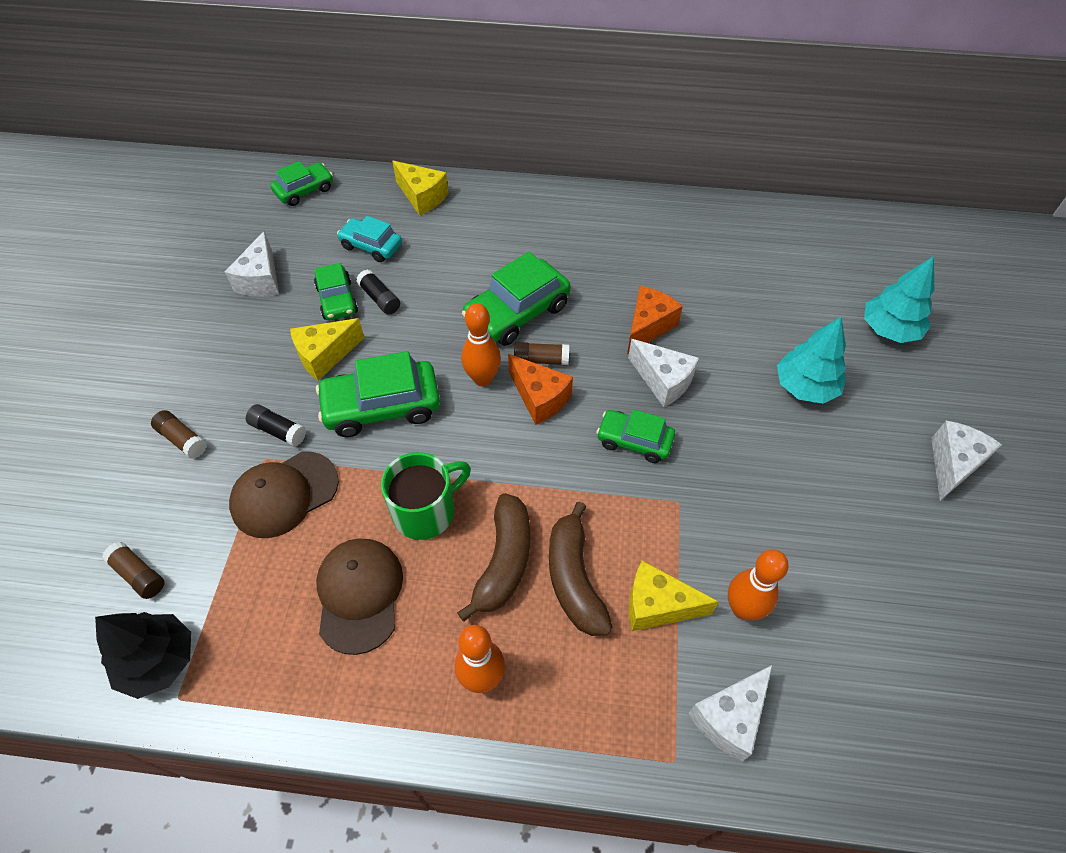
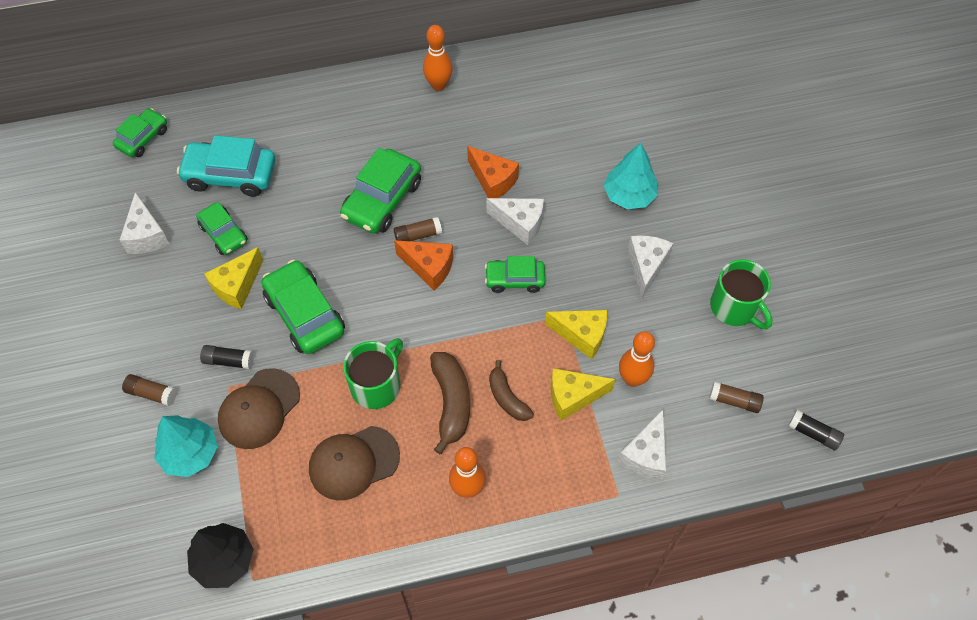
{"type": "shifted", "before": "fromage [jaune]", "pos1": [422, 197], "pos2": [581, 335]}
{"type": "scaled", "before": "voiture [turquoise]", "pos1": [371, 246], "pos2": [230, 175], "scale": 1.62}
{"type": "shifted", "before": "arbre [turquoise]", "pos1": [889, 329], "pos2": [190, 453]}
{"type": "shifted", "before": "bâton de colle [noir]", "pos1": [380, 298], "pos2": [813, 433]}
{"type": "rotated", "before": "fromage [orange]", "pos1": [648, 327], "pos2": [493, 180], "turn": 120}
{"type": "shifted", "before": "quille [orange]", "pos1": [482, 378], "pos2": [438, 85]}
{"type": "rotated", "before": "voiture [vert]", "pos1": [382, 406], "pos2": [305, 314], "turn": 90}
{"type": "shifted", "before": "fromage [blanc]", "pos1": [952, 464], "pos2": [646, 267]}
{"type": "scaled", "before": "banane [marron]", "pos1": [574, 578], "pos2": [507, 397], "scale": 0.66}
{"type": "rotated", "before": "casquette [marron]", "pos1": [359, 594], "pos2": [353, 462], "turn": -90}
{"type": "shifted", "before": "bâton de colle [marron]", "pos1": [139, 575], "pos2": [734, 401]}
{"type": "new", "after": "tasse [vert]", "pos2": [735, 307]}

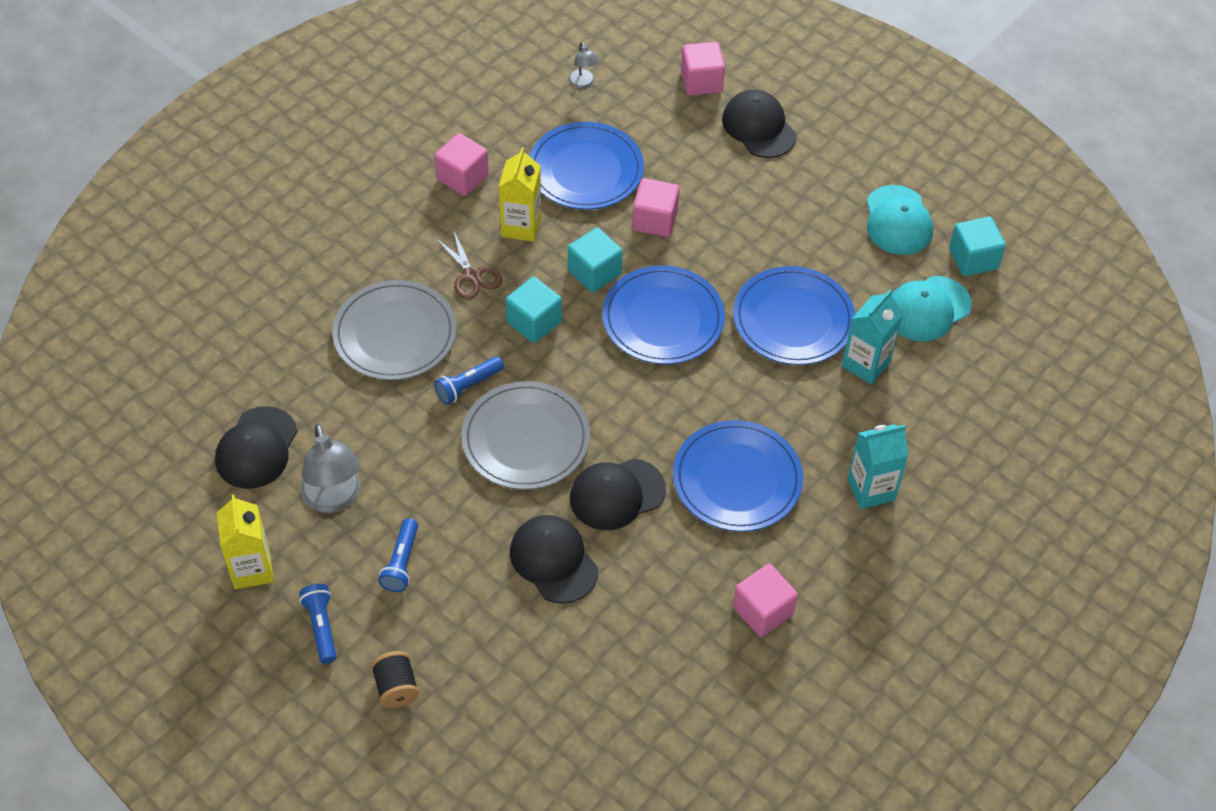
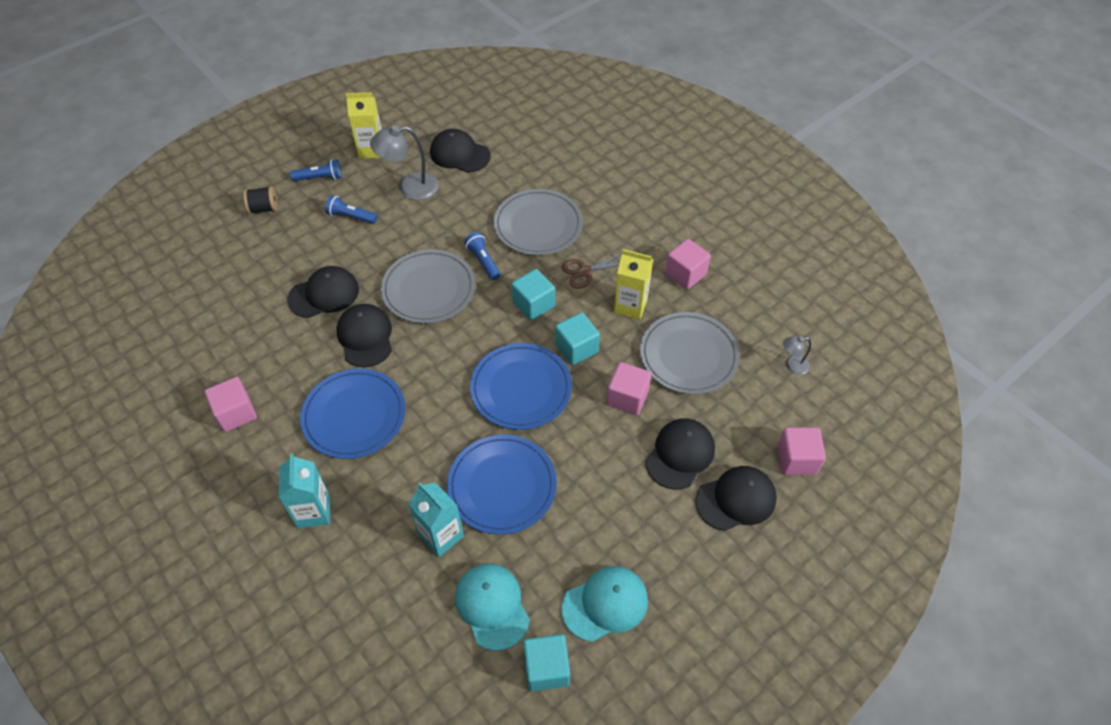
{"type": "repainted", "before": "assiette [bleu]", "after": "assiette [gris]", "pos1": [586, 170], "pos2": [688, 355]}
{"type": "rotated", "before": "casquette [turquoise]", "pos1": [898, 221], "pos2": [605, 604], "turn": 150}
{"type": "new", "after": "casquette [noir]", "pos2": [680, 454]}

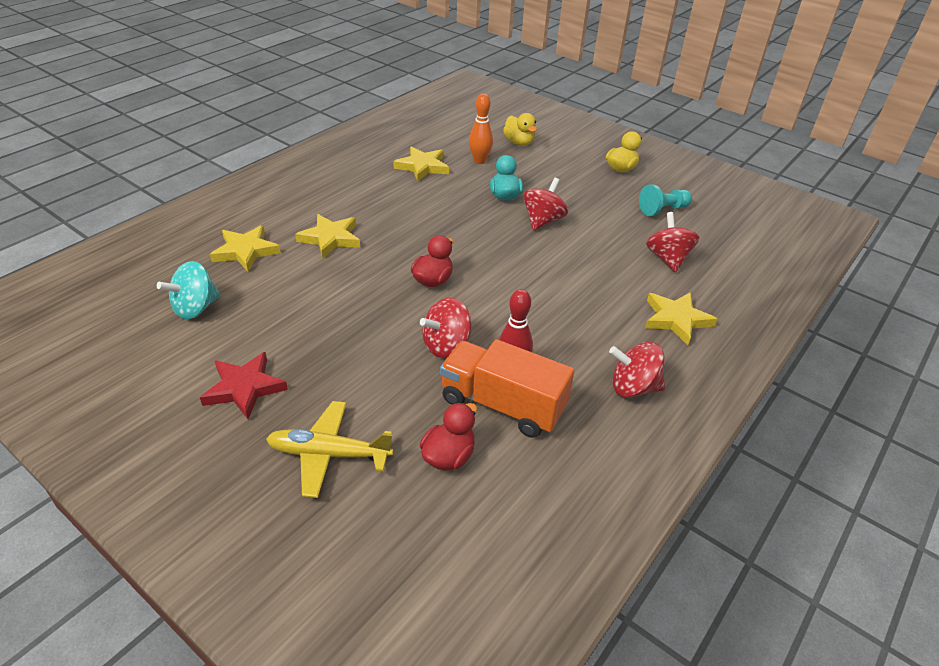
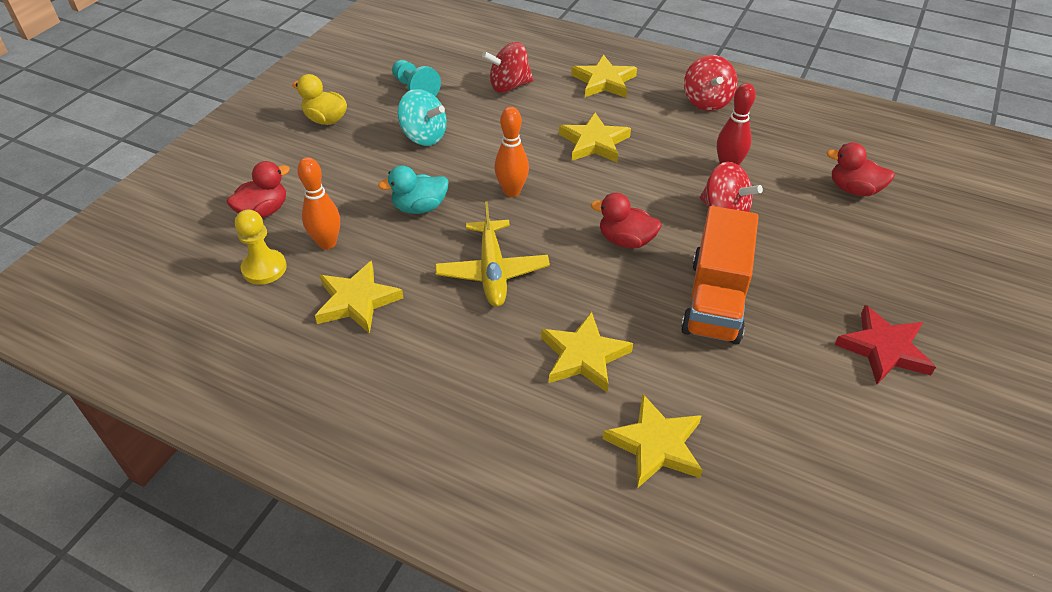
{"type": "repainted", "before": "canard [jaune]", "after": "canard [rouge]", "pos1": [519, 143], "pos2": [263, 211]}
{"type": "gone", "before": "toupie [rouge]", "pos1": [543, 221]}
{"type": "shifted", "before": "toupie [turquoise]", "pos1": [195, 308], "pos2": [424, 136]}
{"type": "shifted", "before": "camion [orange]", "pos1": [502, 405], "pos2": [715, 300]}
{"type": "shifted", "before": "avion [jaune]", "pos1": [328, 454], "pos2": [492, 271]}
{"type": "new", "after": "quille [orange]", "pos2": [512, 191]}
{"type": "new", "after": "étoile [jaune]", "pos2": [594, 142]}
{"type": "new", "after": "pion [jaune]", "pos2": [264, 268]}

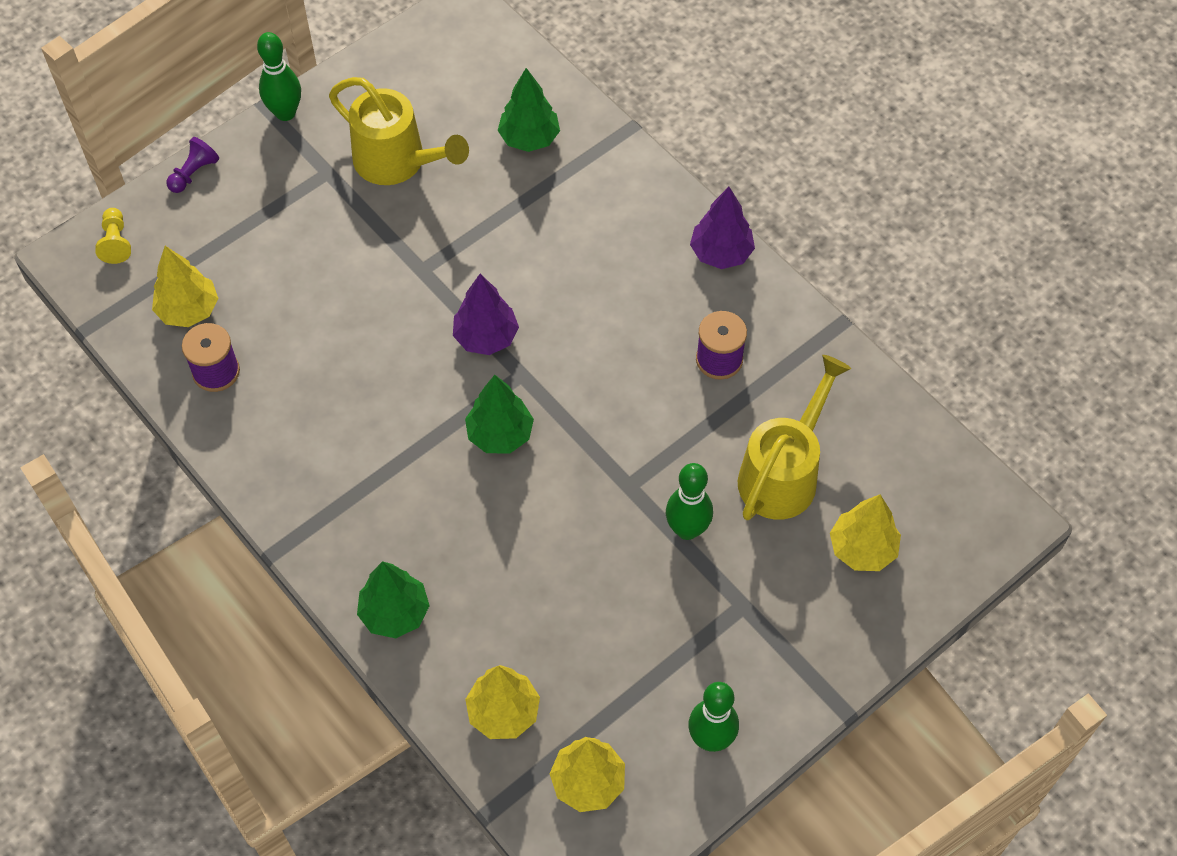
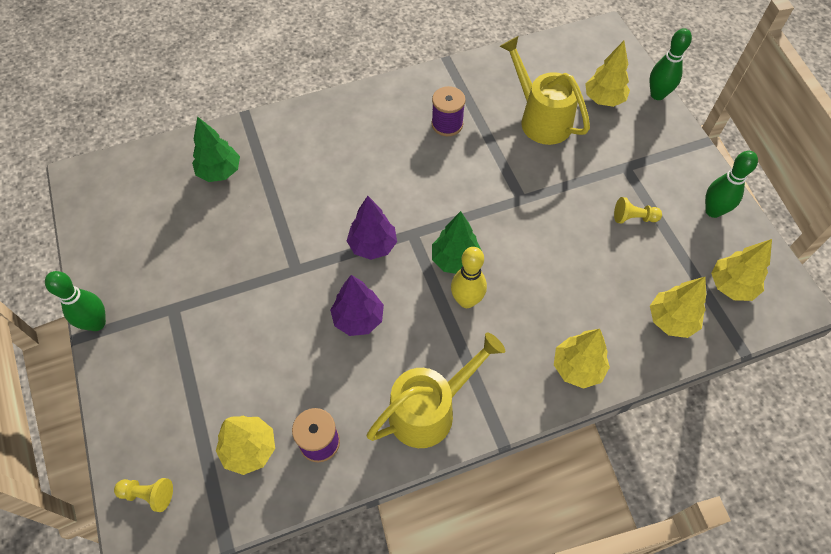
{"type": "shifted", "before": "arrosoir [jaune]", "pos1": [398, 162], "pos2": [430, 409]}
{"type": "gone", "before": "pion [violet]", "pos1": [194, 173]}
{"type": "shifted", "before": "arbre [violet]", "pos1": [721, 253], "pos2": [358, 319]}
{"type": "shifted", "before": "quille [vert]", "pos1": [687, 529], "pos2": [657, 95]}
{"type": "repainted", "before": "arbre [vert]", "after": "arbre [jaune]", "pos1": [395, 613], "pos2": [577, 367]}
{"type": "new", "after": "pion [jaune]", "pos2": [633, 218]}
{"type": "new", "after": "quille [jaune]", "pos2": [466, 300]}

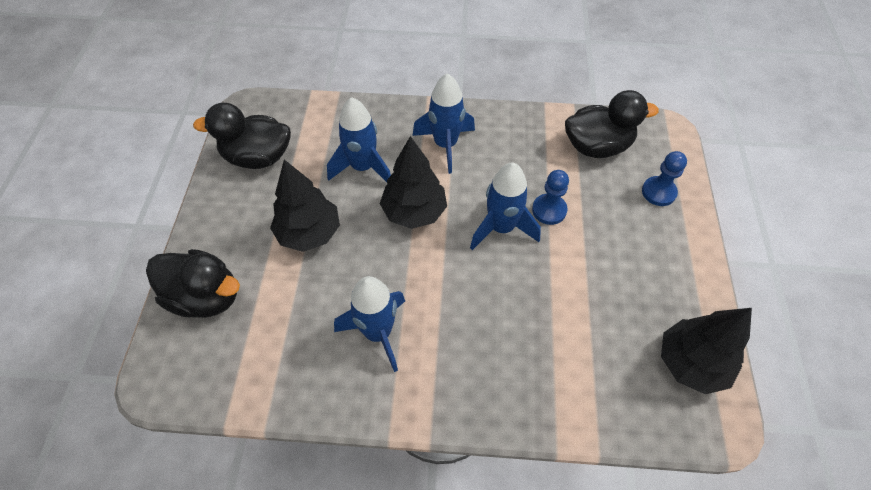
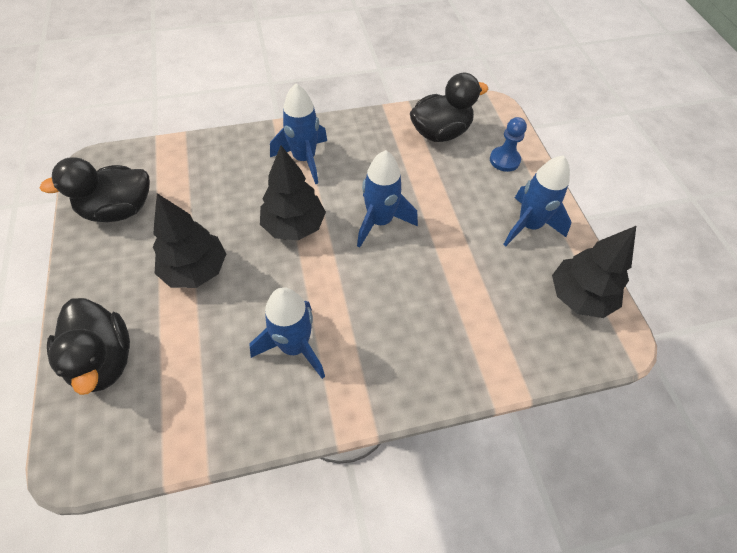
{"type": "shifted", "before": "fusée [bleu]", "pos1": [363, 167], "pos2": [528, 225]}
{"type": "gone", "before": "pion [bleu]", "pos1": [549, 210]}
{"type": "rotated", "before": "canard [noir]", "pos1": [205, 297], "pos2": [103, 360], "turn": 60}

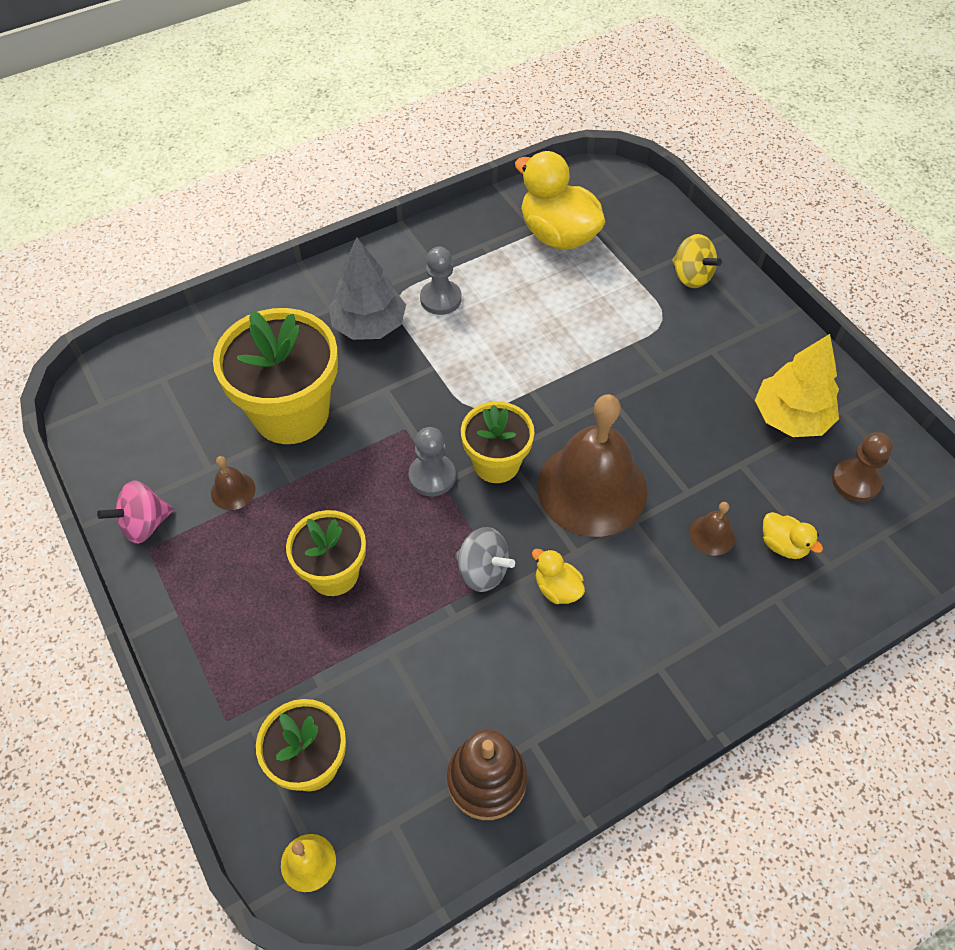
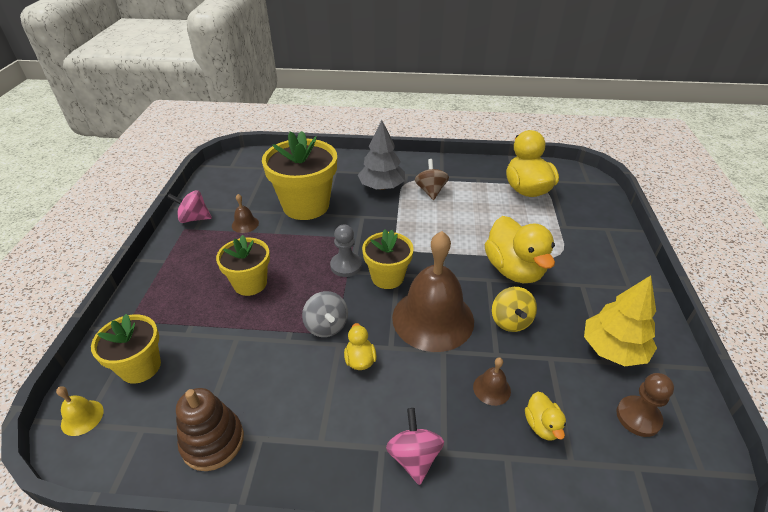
{"type": "shifted", "before": "toupie [jaune]", "pos1": [691, 276], "pos2": [510, 321]}
{"type": "swapped", "before": "pion [gris]", "after": "toupie [marron]", "pos1": [440, 299], "pos2": [431, 191]}
{"type": "new", "after": "canard [jaune]", "pos2": [514, 270]}
{"type": "new", "after": "toupie [rose]", "pos2": [414, 457]}

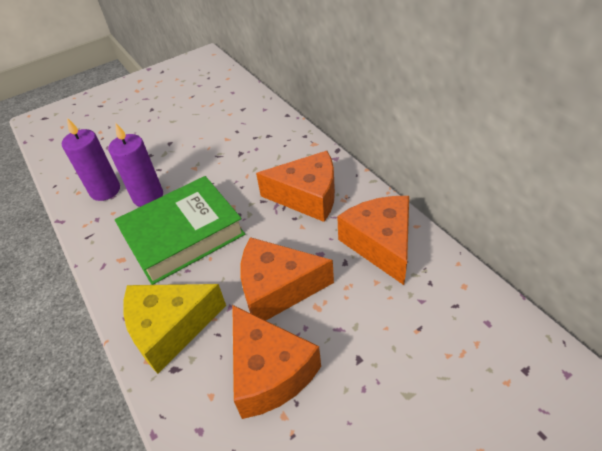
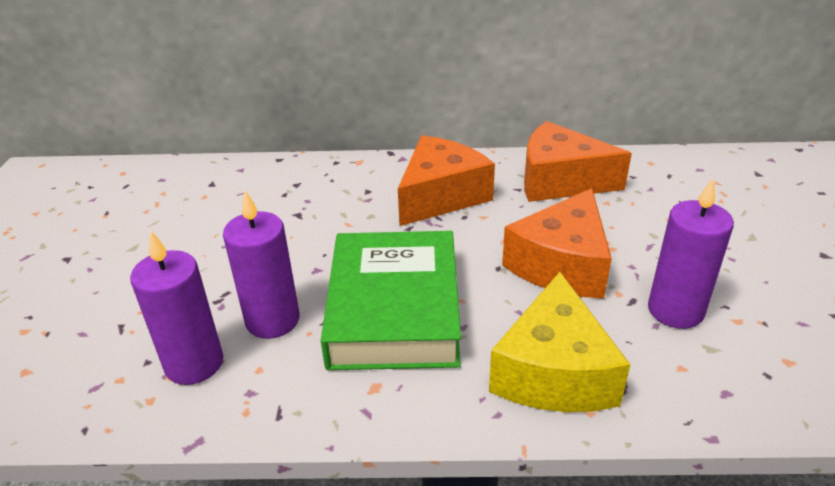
{"type": "swapped", "before": "fromage [orange]", "after": "bougie [violet]", "pos1": [269, 372], "pos2": [675, 310]}

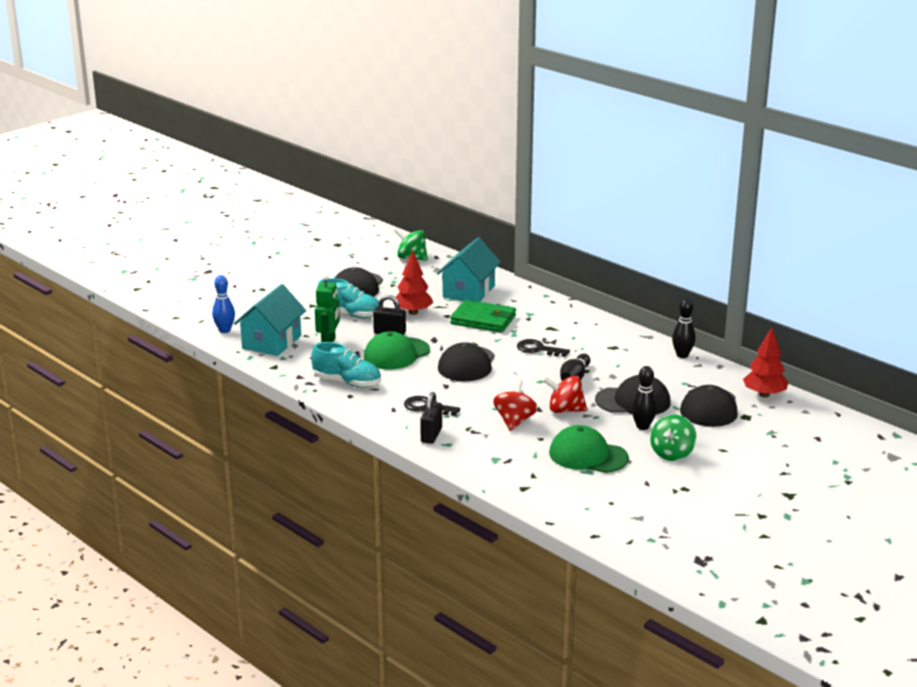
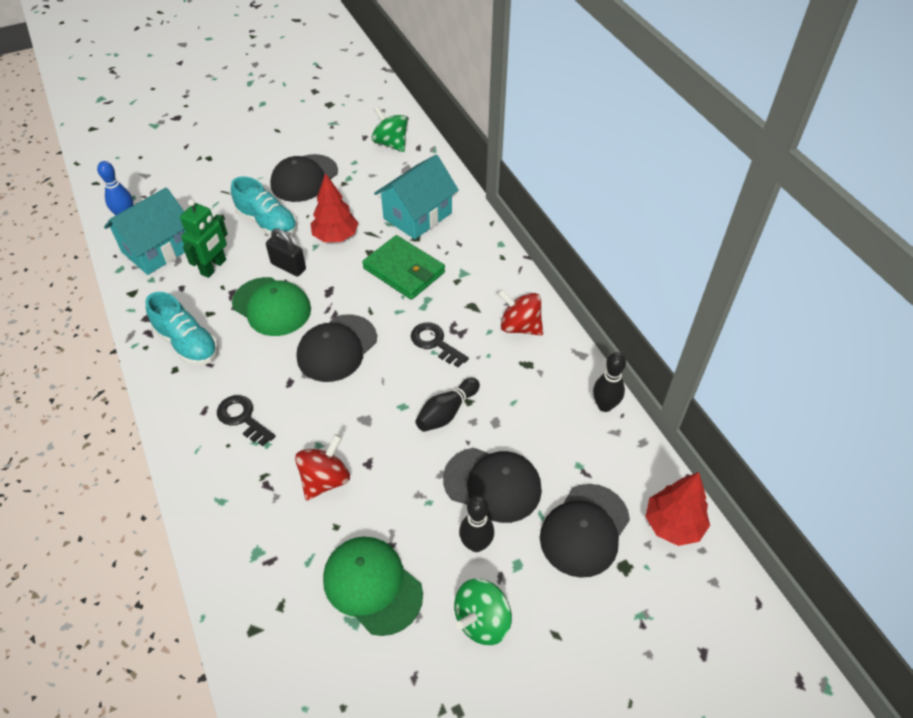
{"type": "rotated", "before": "casquette [vert]", "pos1": [396, 354], "pos2": [272, 307], "turn": -120}
{"type": "shifted", "before": "toupie [rouge]", "pos1": [565, 410], "pos2": [520, 326]}
{"type": "gone", "before": "cadenas [noir]", "pos1": [431, 435]}

